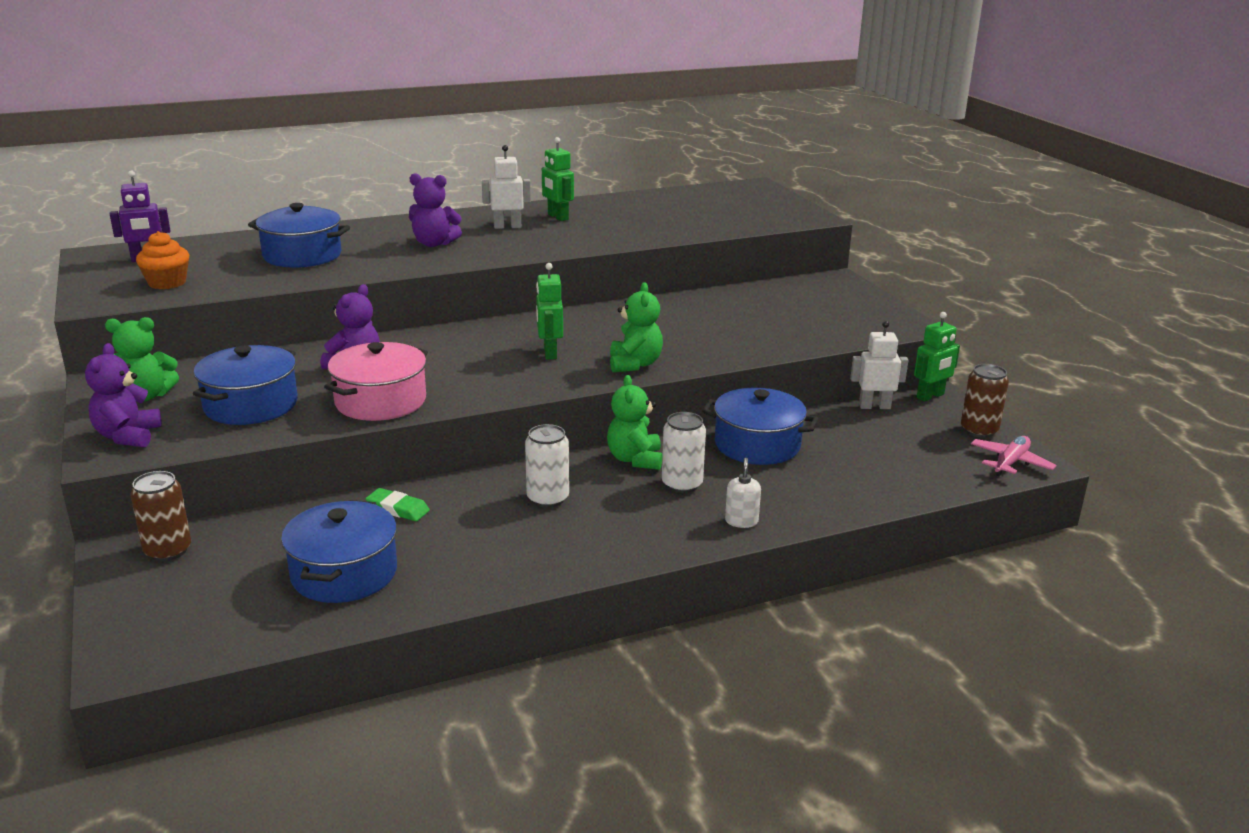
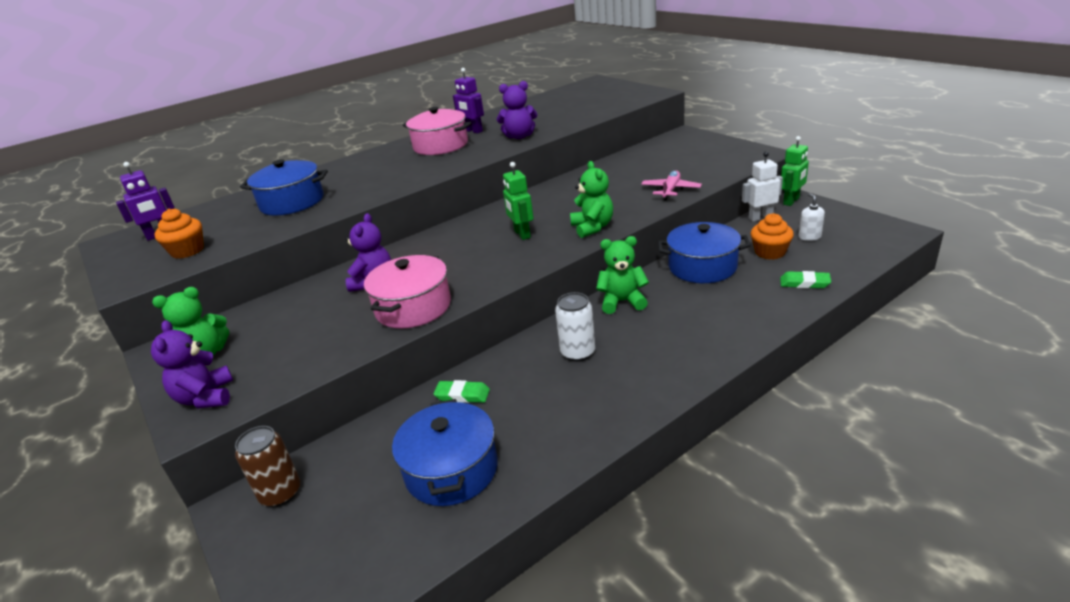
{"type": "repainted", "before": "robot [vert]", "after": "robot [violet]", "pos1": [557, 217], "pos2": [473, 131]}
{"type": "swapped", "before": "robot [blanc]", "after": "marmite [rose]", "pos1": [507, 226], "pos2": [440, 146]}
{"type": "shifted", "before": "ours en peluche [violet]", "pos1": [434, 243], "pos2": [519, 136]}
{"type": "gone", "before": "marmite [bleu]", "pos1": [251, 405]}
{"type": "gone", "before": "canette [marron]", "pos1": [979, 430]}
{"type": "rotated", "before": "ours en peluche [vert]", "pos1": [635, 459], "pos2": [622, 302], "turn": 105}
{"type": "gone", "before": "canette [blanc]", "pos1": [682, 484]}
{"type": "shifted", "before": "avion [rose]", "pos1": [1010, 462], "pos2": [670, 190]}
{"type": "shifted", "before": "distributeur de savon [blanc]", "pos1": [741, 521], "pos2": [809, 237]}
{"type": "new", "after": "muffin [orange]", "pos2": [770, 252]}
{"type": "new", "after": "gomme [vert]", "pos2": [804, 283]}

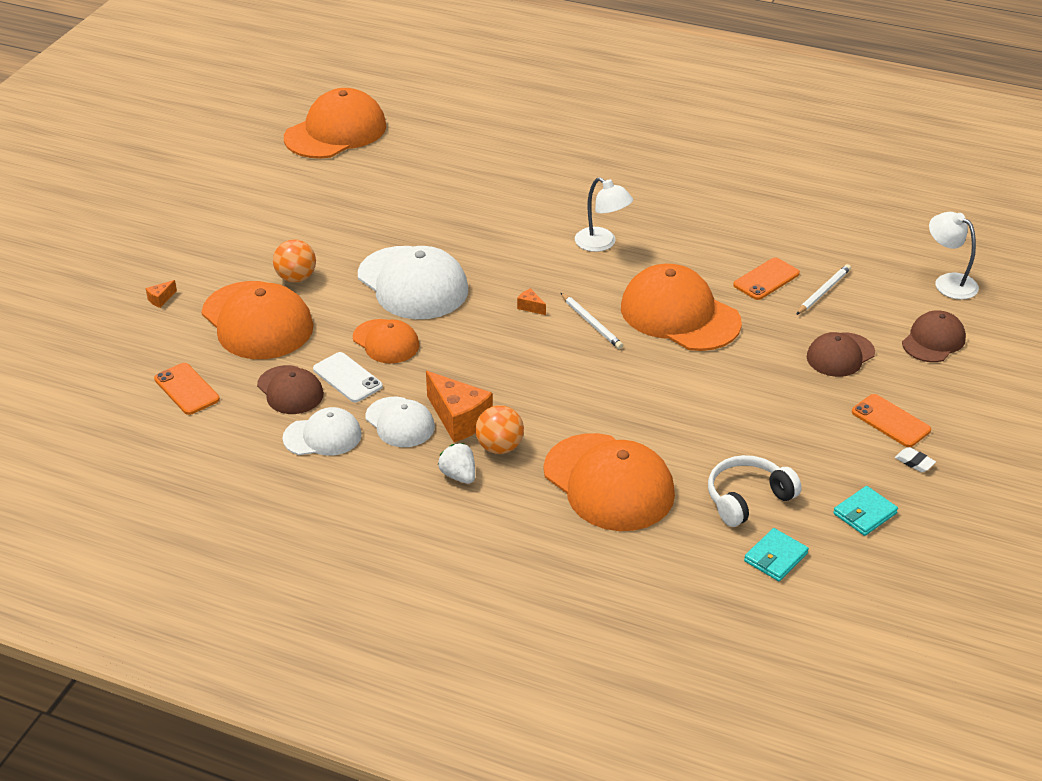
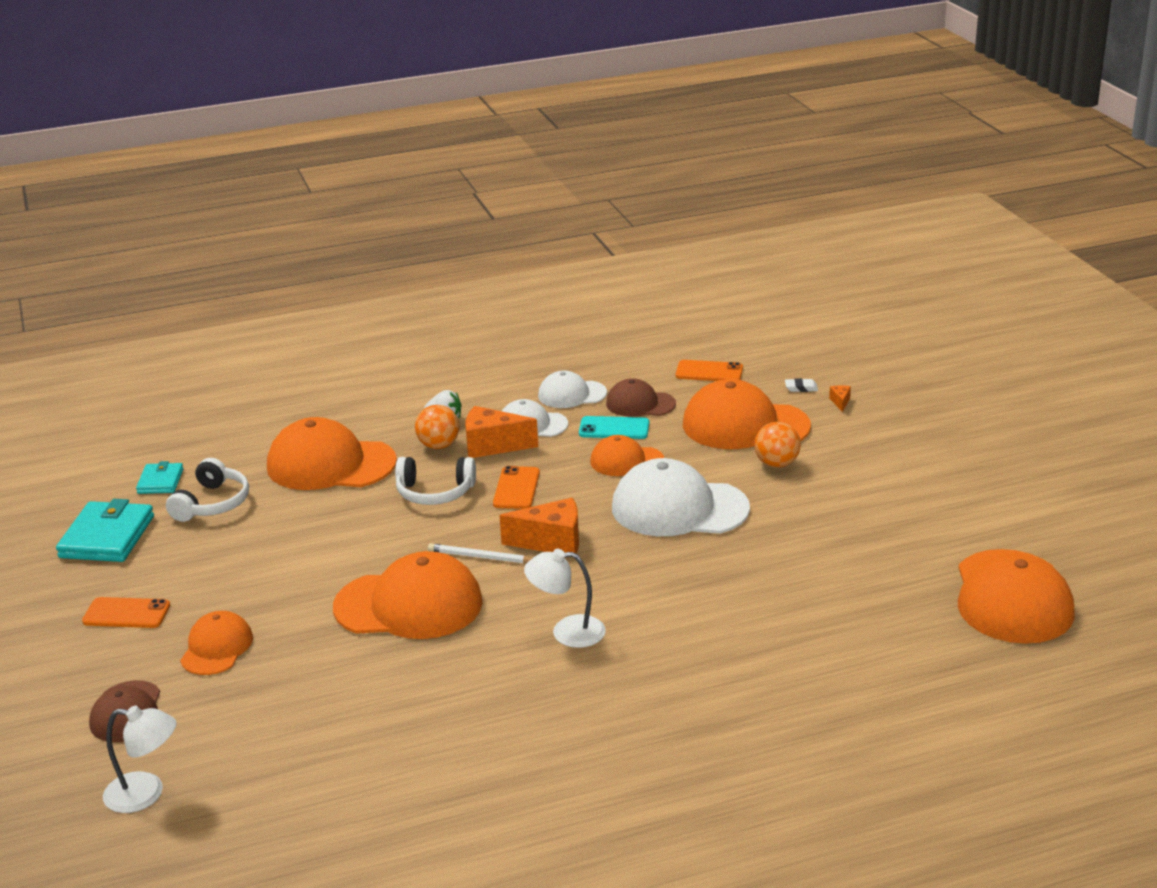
{"type": "shifted", "before": "téléphone [orange]", "pos1": [766, 279], "pos2": [516, 488]}
{"type": "gone", "before": "crayon [blanc]", "pos1": [823, 292]}
{"type": "scaled", "before": "fromage [orange]", "pos1": [530, 307], "pos2": [551, 542], "scale": 2.28}
{"type": "repainted", "before": "casquette [marron]", "after": "casquette [orange]", "pos1": [840, 355], "pos2": [216, 648]}
{"type": "repainted", "before": "téléphone [blanc]", "after": "téléphone [turquoise]", "pos1": [347, 378], "pos2": [614, 428]}
{"type": "rotated", "before": "casquette [blanc]", "pos1": [322, 436], "pos2": [572, 394], "turn": 45}
{"type": "shifted", "before": "gomme [blanc]", "pos1": [914, 462], "pos2": [801, 388]}
{"type": "scaled", "before": "portefeuille [turquoise]", "pos1": [864, 513], "pos2": [107, 537], "scale": 1.76}
{"type": "new", "after": "casque audio [blanc]", "pos2": [435, 492]}

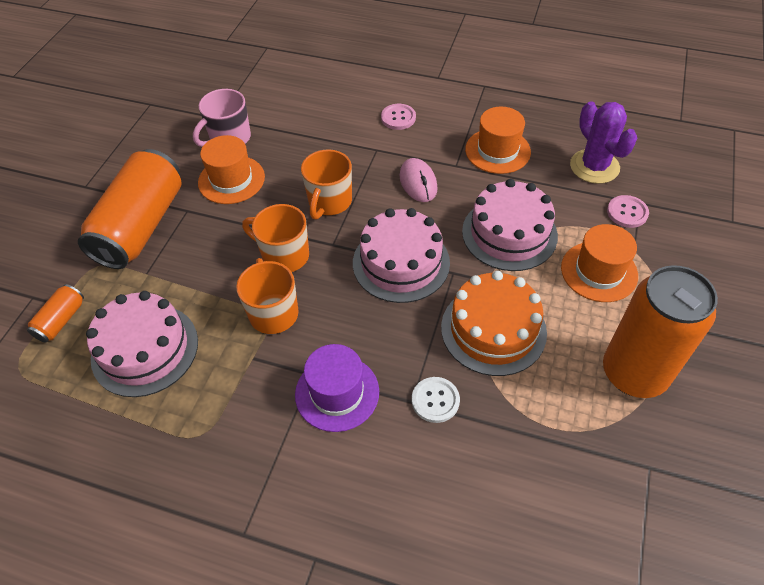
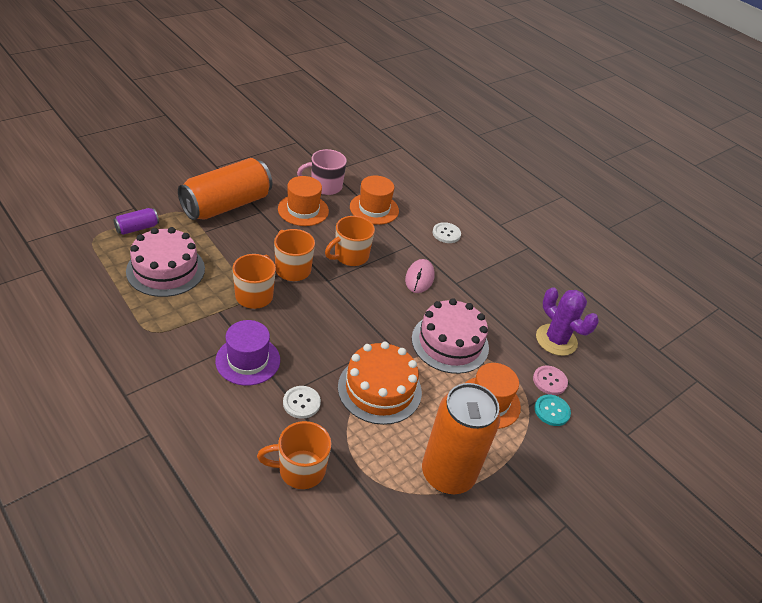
{"type": "rotated", "before": "cactus [violet]", "pos1": [594, 166], "pos2": [556, 340], "turn": -45}
{"type": "repainted", "before": "bouton [rose]", "after": "bouton [blanc]", "pos1": [398, 118], "pos2": [446, 233]}
{"type": "shifted", "before": "chapeau [orange]", "pos1": [497, 151], "pos2": [374, 209]}
{"type": "gone", "before": "gâteau [rose]", "pos1": [401, 262]}
{"type": "repainted", "before": "canette [orange]", "after": "canette [violet]", "pos1": [61, 320], "pos2": [137, 228]}
{"type": "new", "after": "bouton [turquoise]", "pos2": [552, 411]}
{"type": "new", "after": "tasse [orange]", "pos2": [300, 470]}

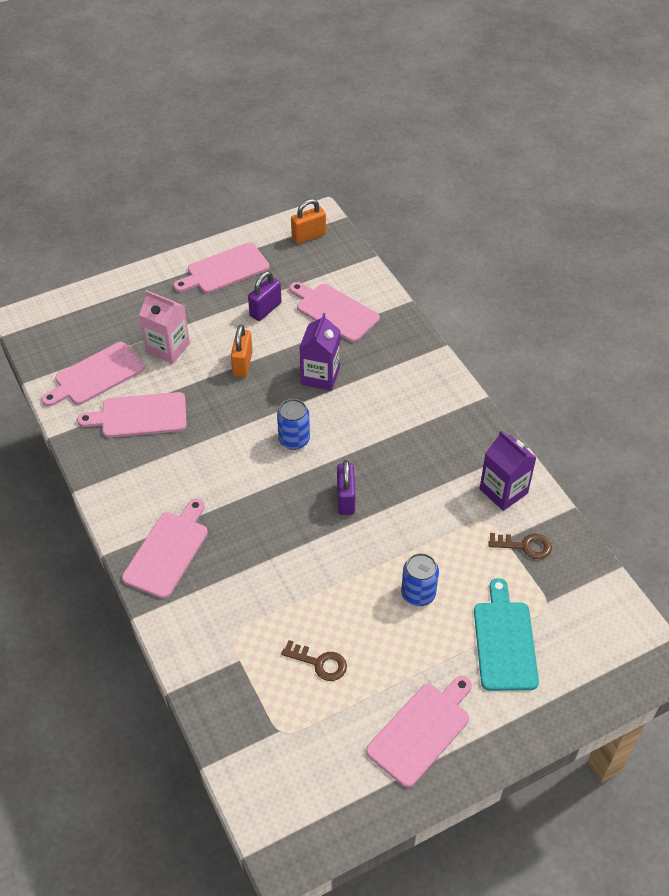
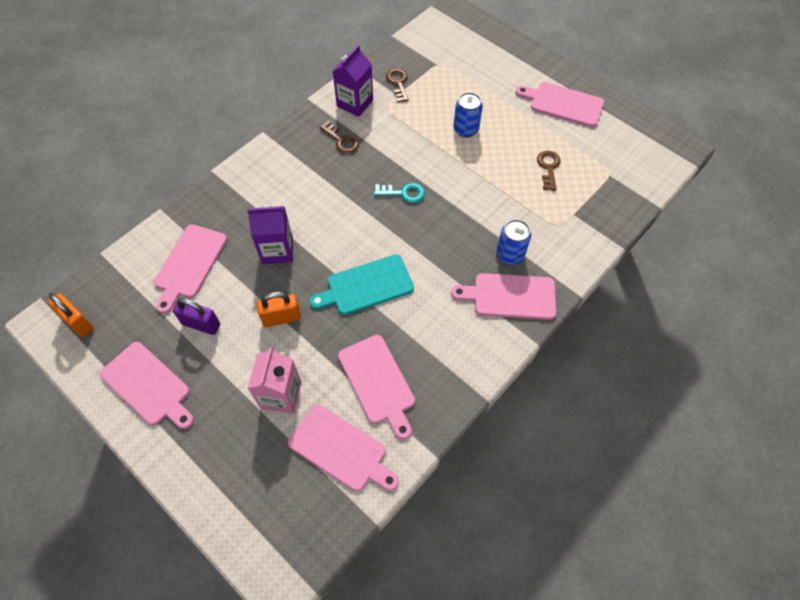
{"type": "shifted", "before": "canette [bleu]", "pos1": [294, 440], "pos2": [510, 254]}
{"type": "swapped", "before": "cadenas [violet]", "after": "clé [turquoise]", "pos1": [345, 499], "pos2": [403, 193]}
{"type": "shifted", "before": "planche à découper [turquoise]", "pos1": [504, 641], "pos2": [366, 286]}
{"type": "new", "after": "clé [marron]", "pos2": [341, 140]}

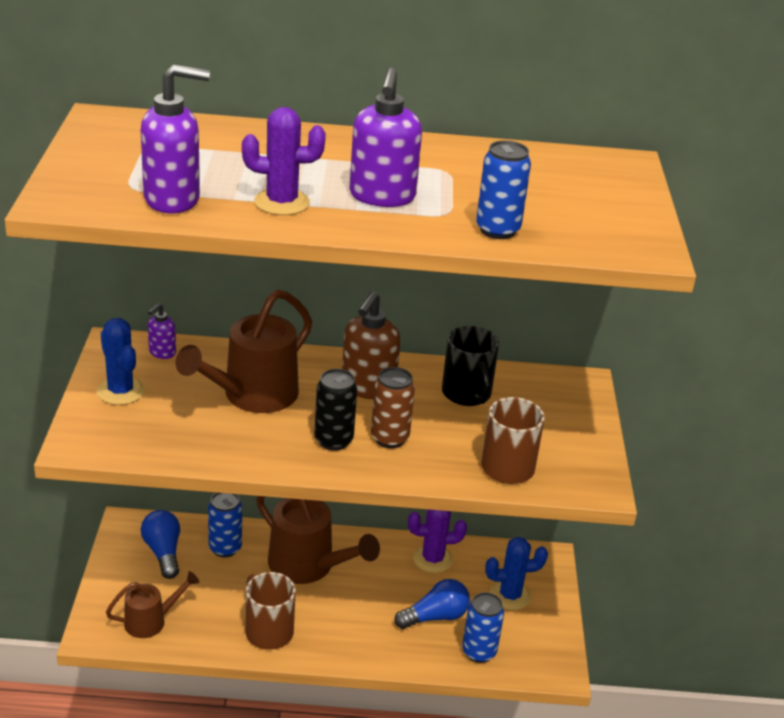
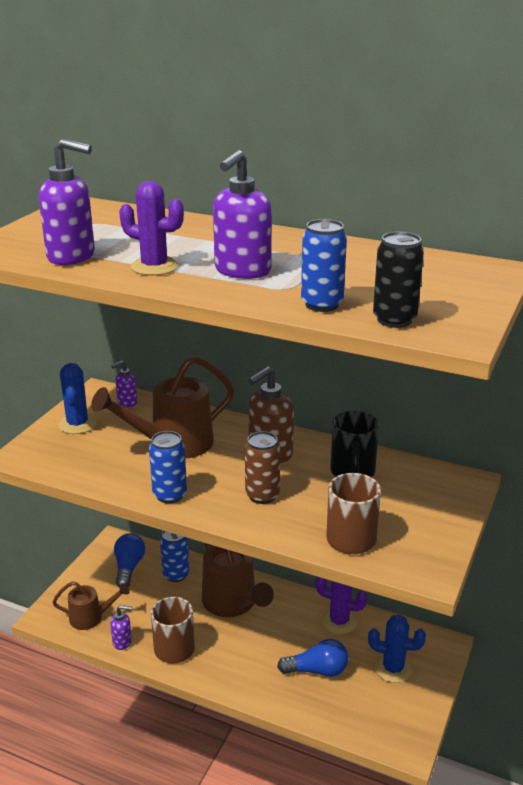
{"type": "shifted", "before": "canette [noir]", "pos1": [333, 440], "pos2": [394, 320]}
{"type": "shifted", "before": "canette [bleu]", "pos1": [479, 652], "pos2": [170, 495]}
{"type": "new", "after": "distributeur de savon [violet]", "pos2": [122, 642]}

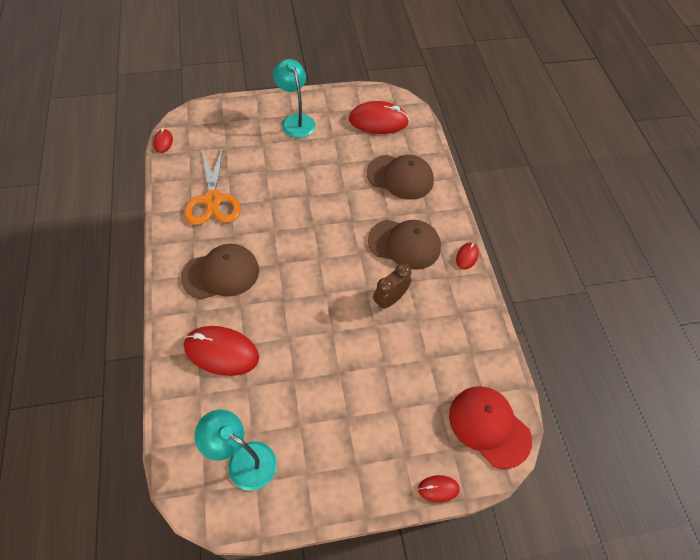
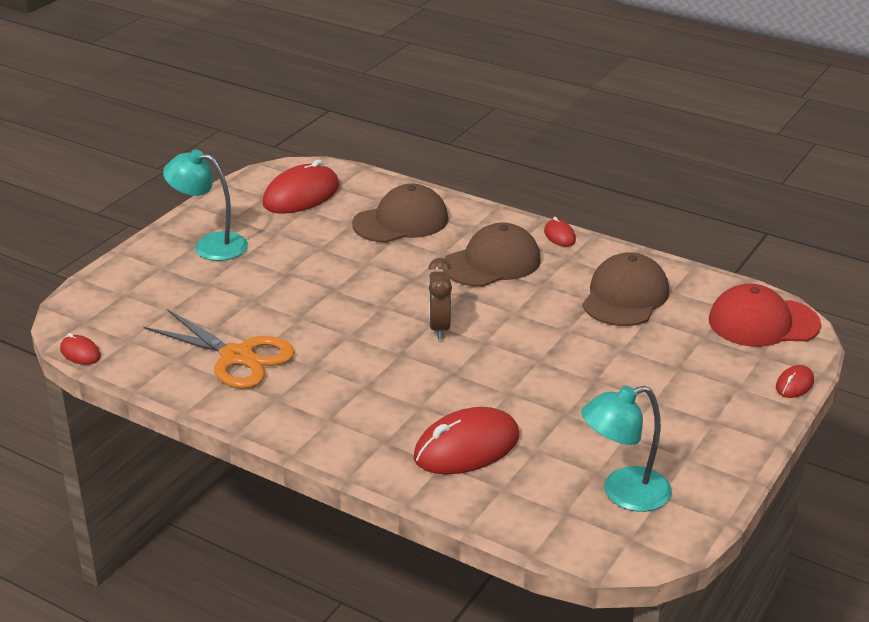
{"type": "shifted", "before": "casquette [marron]", "pos1": [221, 273], "pos2": [625, 297]}
{"type": "shifted", "before": "réveil [marron]", "pos1": [389, 300], "pos2": [439, 327]}

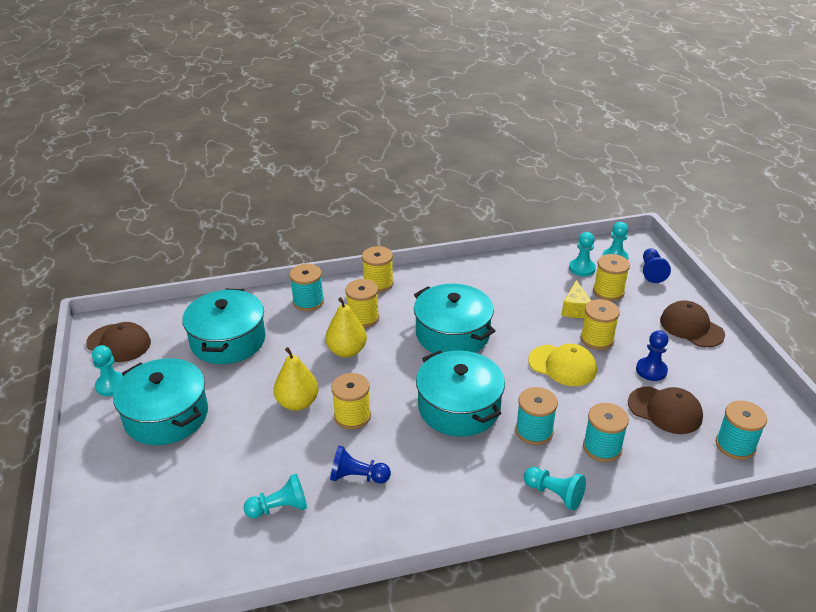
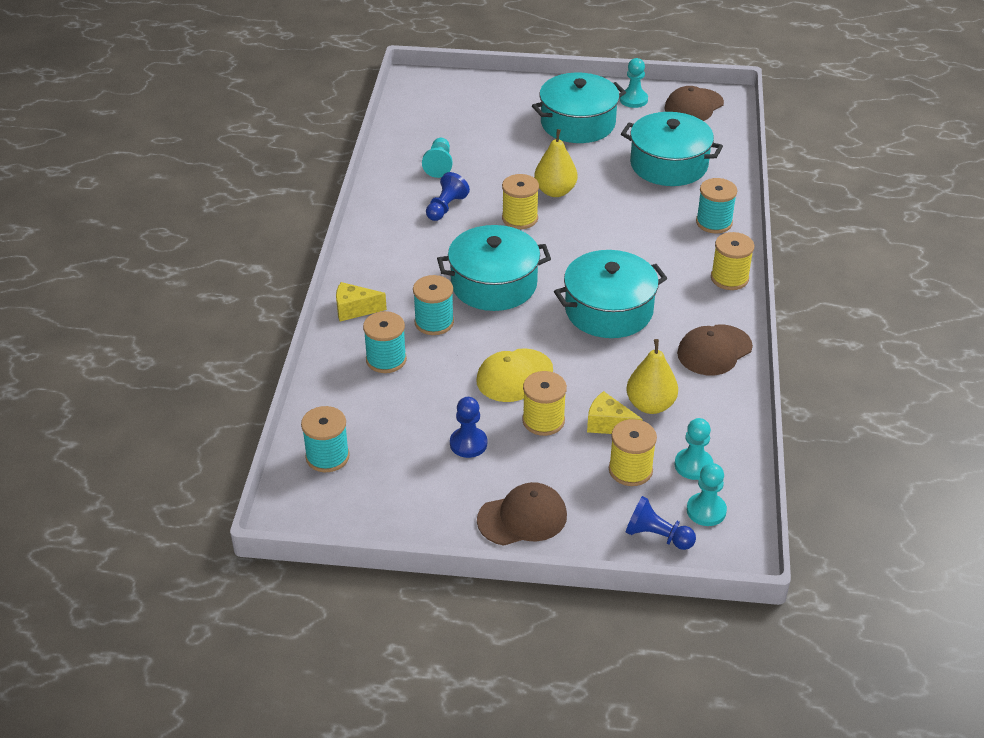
{"type": "gone", "before": "bobine [jaune]", "pos1": [363, 318]}
{"type": "shifted", "before": "poire [jaune]", "pos1": [347, 351], "pos2": [650, 405]}
{"type": "shifted", "before": "casquette [marron]", "pos1": [665, 410], "pos2": [714, 350]}
{"type": "swapped", "before": "pion [turquoise]", "after": "fromage [jaune]", "pos1": [554, 494], "pos2": [354, 309]}

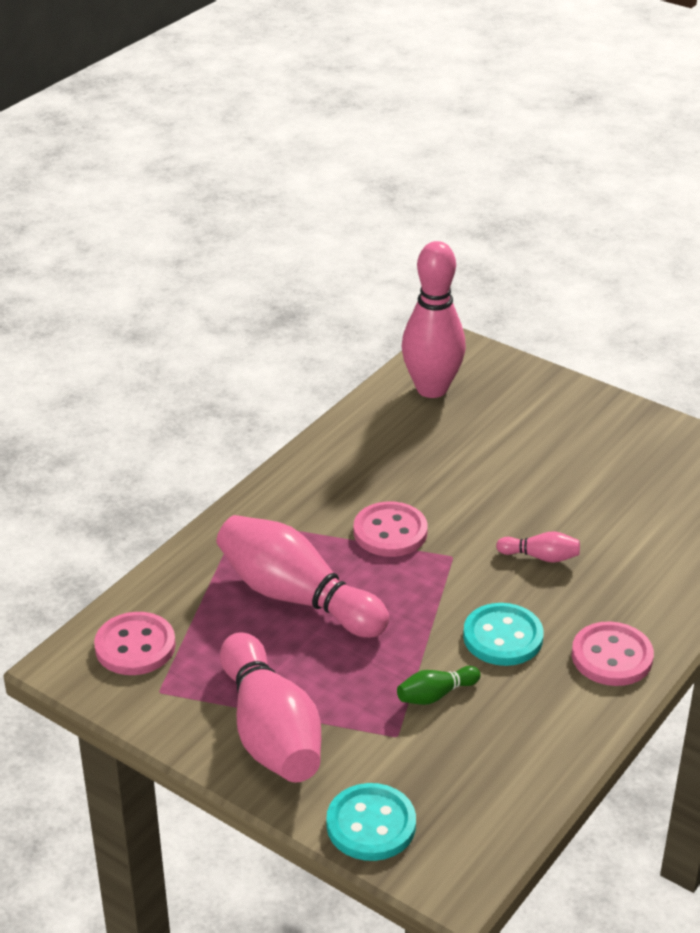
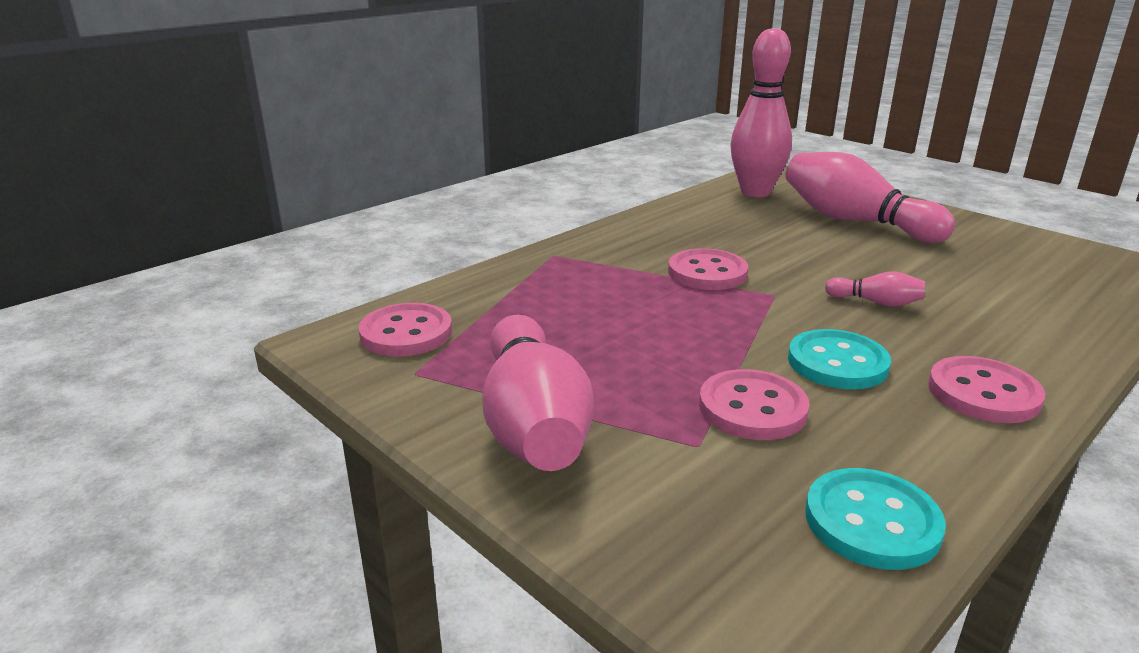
{"type": "shifted", "before": "quille [rose]", "pos1": [297, 597], "pos2": [855, 221]}
{"type": "swapped", "before": "quille [vert]", "after": "bouton [rose]", "pos1": [436, 695], "pos2": [752, 408]}
{"type": "shifted", "before": "bouton [turquoise]", "pos1": [371, 825], "pos2": [872, 522]}

